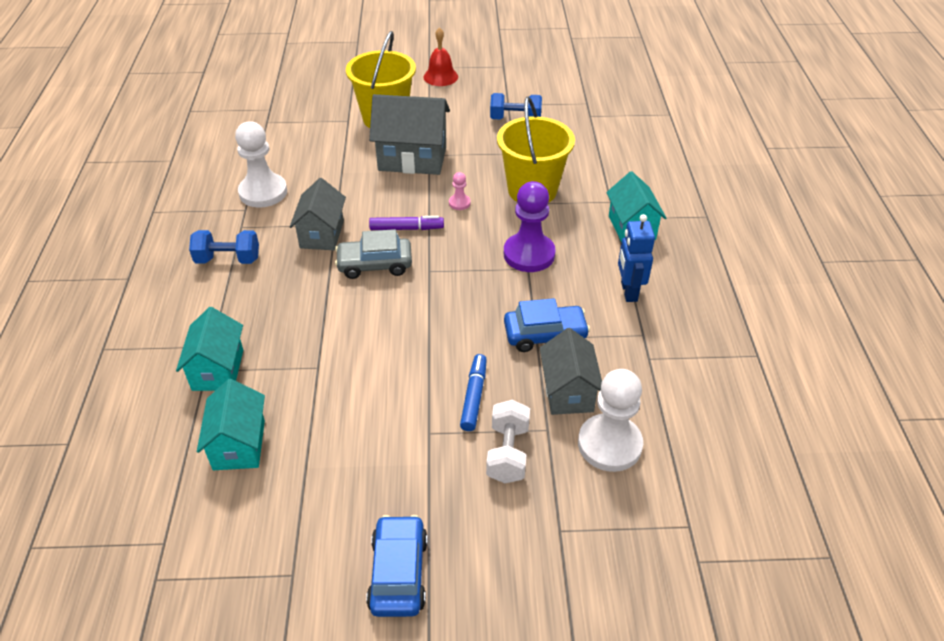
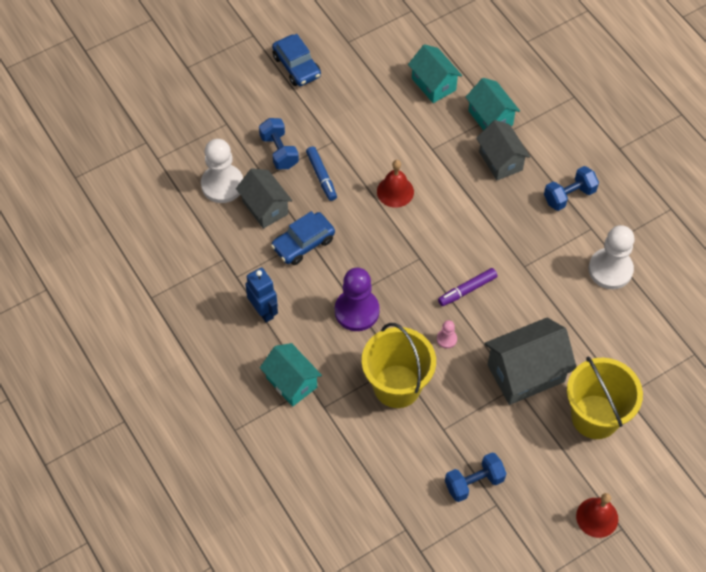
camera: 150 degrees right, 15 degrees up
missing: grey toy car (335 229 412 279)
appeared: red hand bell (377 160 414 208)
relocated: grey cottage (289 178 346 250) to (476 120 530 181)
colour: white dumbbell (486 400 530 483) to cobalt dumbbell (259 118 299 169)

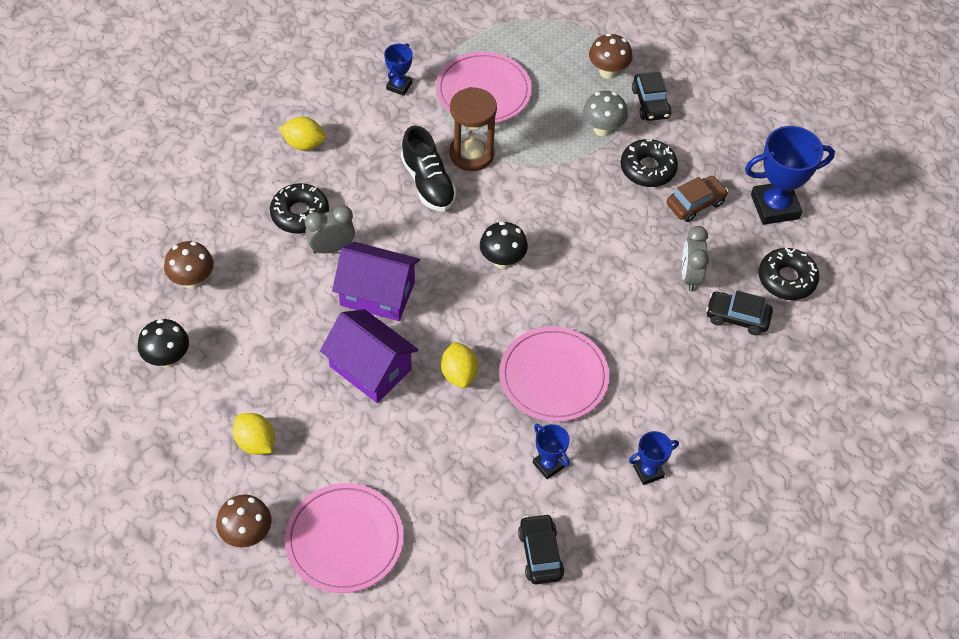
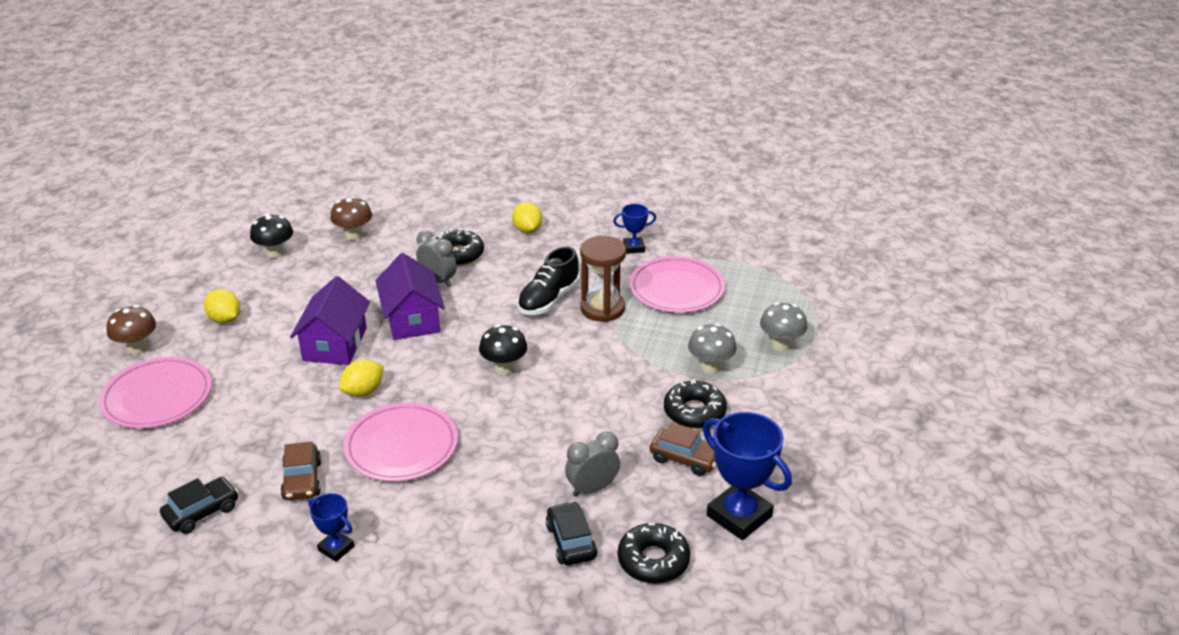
camera: 60 degrees right, 20 degrees down
missing: black toy car (632 72 671 121)
exchanged: cobalt award cup (533 424 570 479) to russet toy car (280 441 321 500)
colour: russet toadstool (589 33 633 79) to grey toadstool (760 302 808 351)
spun: golden citrus fruit (233 413 275 455) = (204 289 240 323) 60 degrees counterclockwise

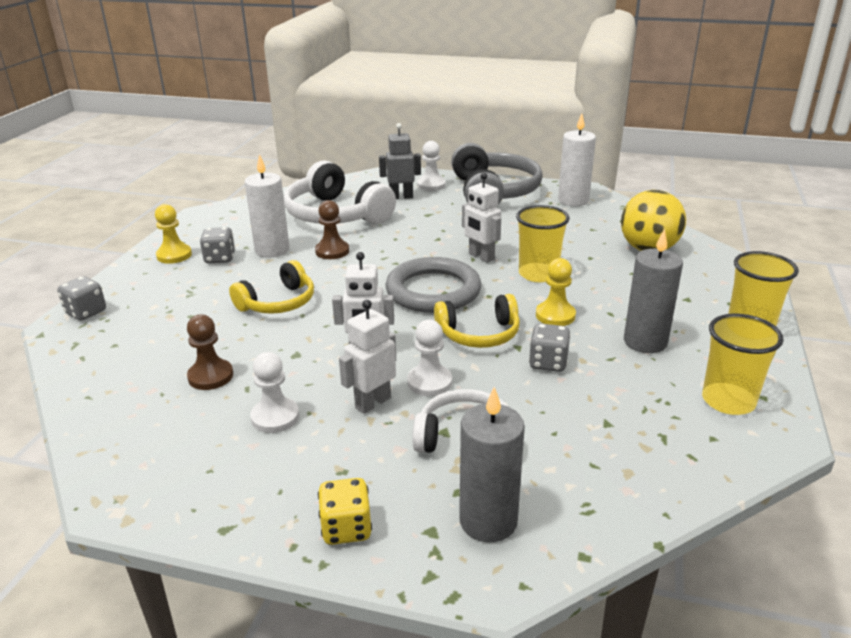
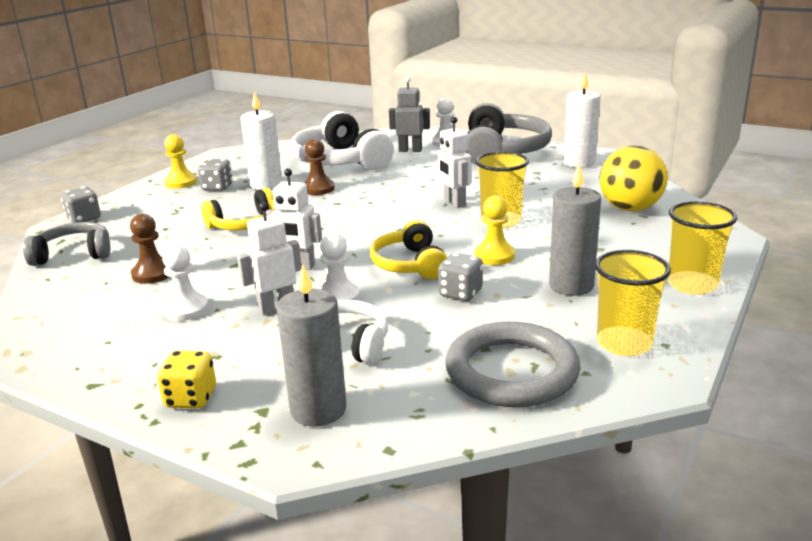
camera: 15 degrees right, 5 degrees down
appeared: grey headset (23 222 110 266)
relocated: grey hoop (385 257 481 313) to (445 322 581 407)
spun: golden headset (434 294 520 348) = (370 220 447 279) 75 degrees clockwise

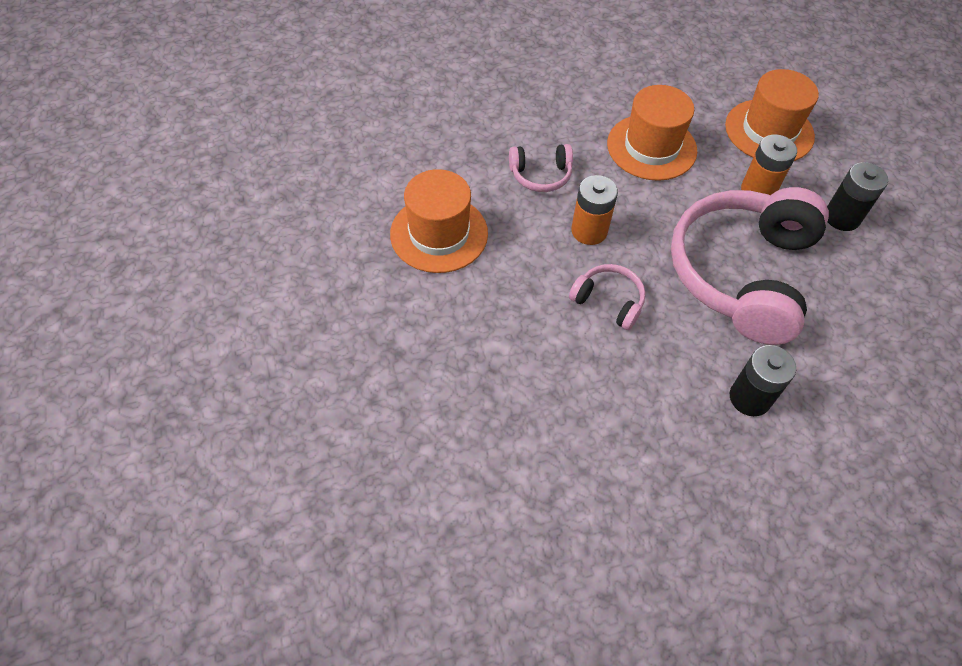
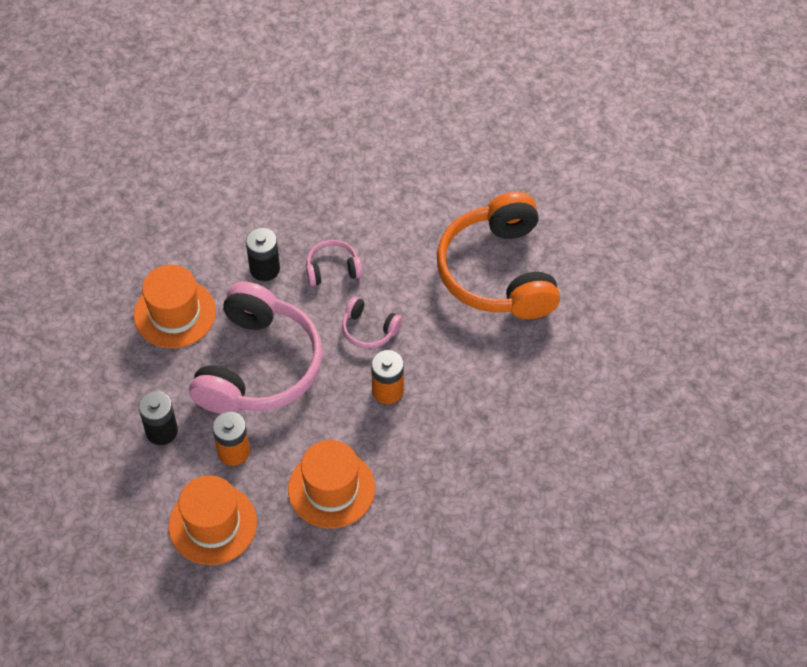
camera: 175 degrees right, 0 degrees up
appeared: bright orange headset (437 192 560 319)
relocated: bright orange tall hat (390 169 488 273) to (134 265 216 348); rose-pink headset (509 144 573 192) to (306 240 362 286)

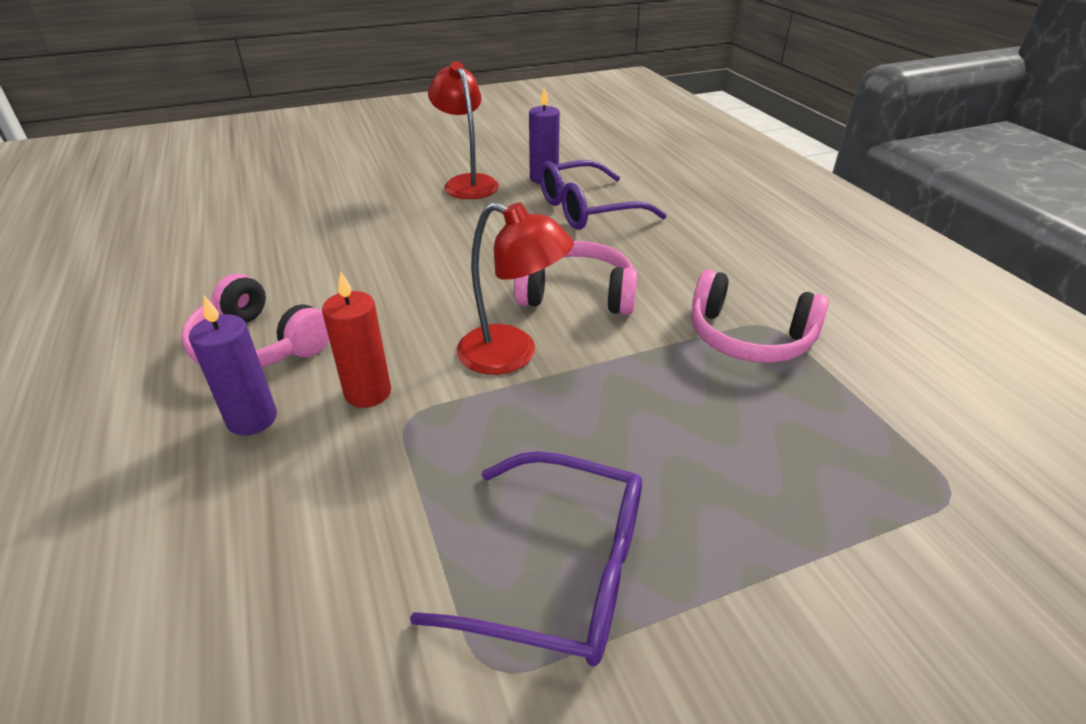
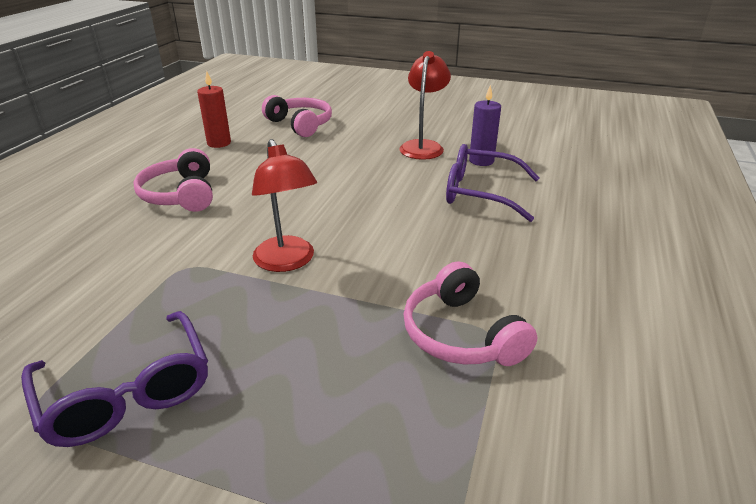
camera: 40 degrees right, 5 degrees down
missing: violet wax candle (189 296 277 435)
relocated: red wax candle (322 271 391 408) to (197 71 231 148); rose-pink headset (514 241 638 315) to (262 95 332 137)

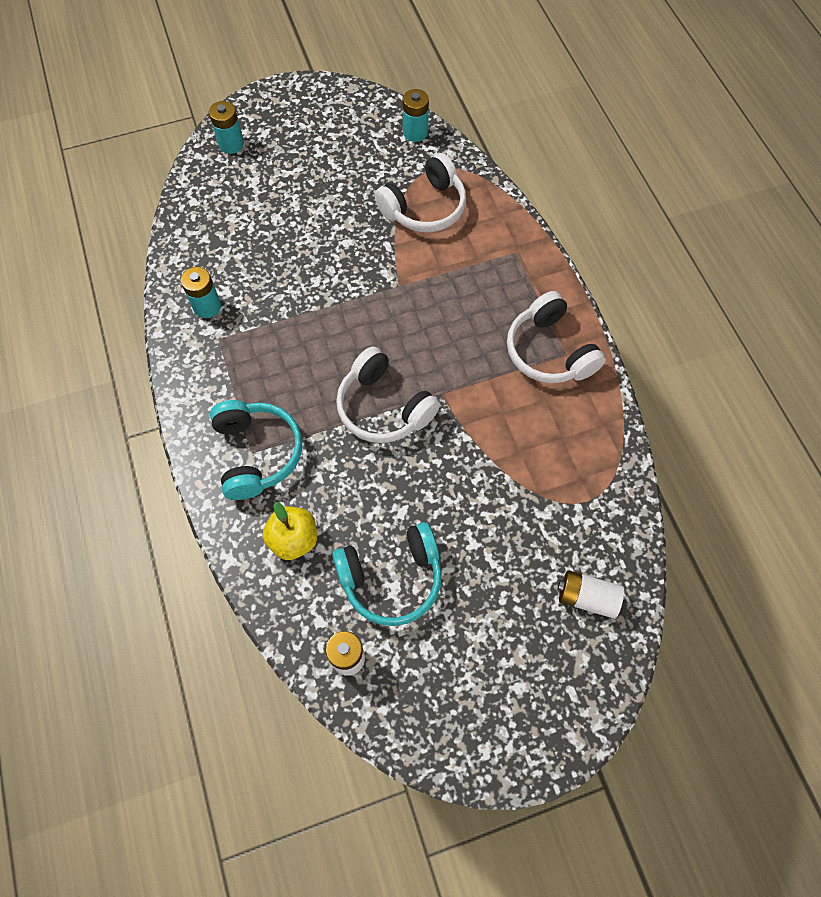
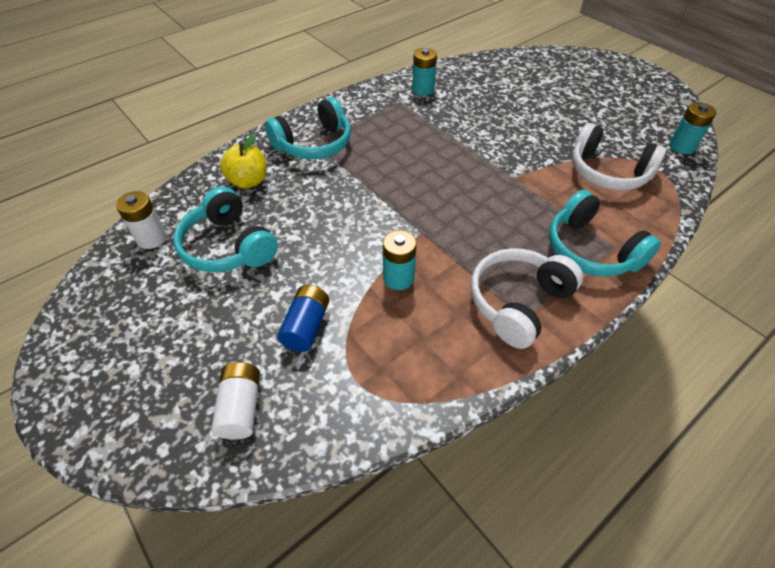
camera: 70 degrees right, 15 degrees down
missing: white headset (336 347 440 443)
appeared: cobalt power cell (277 285 329 352); aqua headset (549 190 661 276)
relocated: aqua power cell (209 101 244 154) to (383 230 417 290)

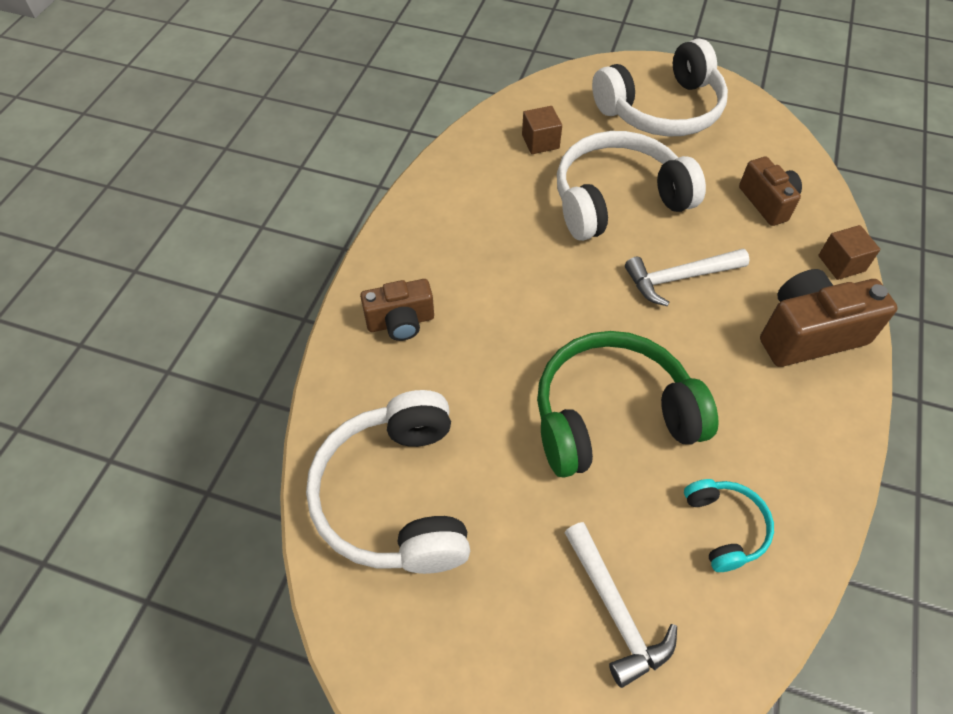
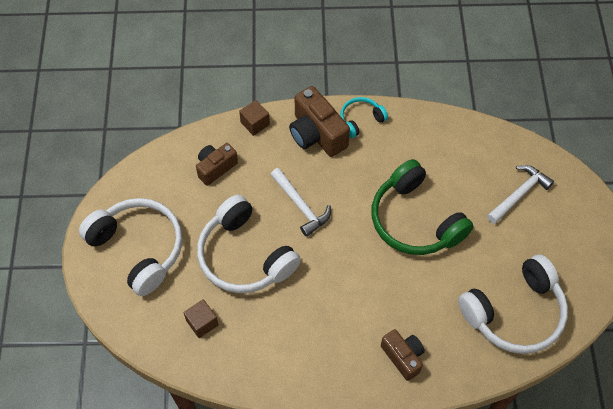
camera: 110 degrees left, 5 degrees up
relocated: aqua headset (684 479 774 572) to (340 97 388 138)

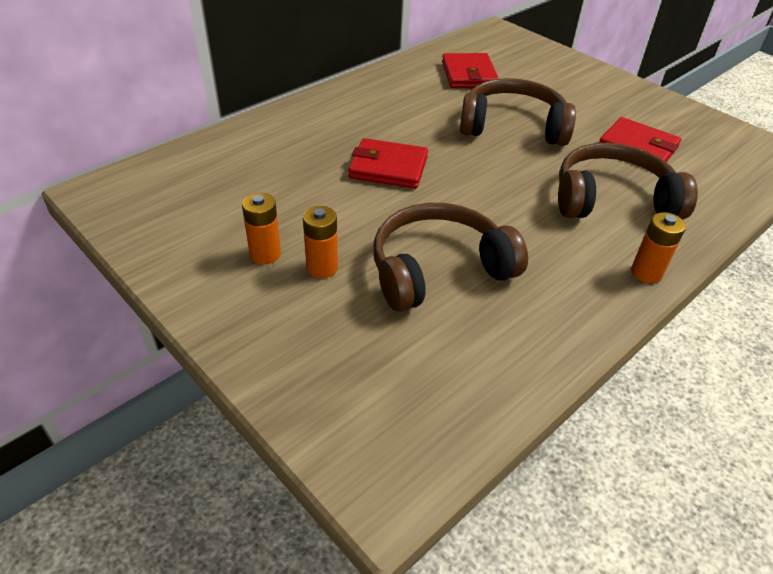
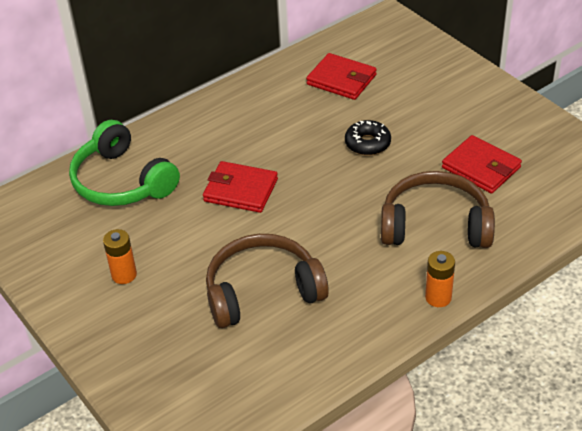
camera: 10 degrees right, 0 degrees up
missing: bright orange power cell (303 206 338 278)
appeared: green headset (69 120 180 206)
exchanged: russet headset (460 78 576 146) to black glazed donut (345 120 391 156)
spun: red billfold (442 53 499 88) = (306 53 377 100) 60 degrees counterclockwise

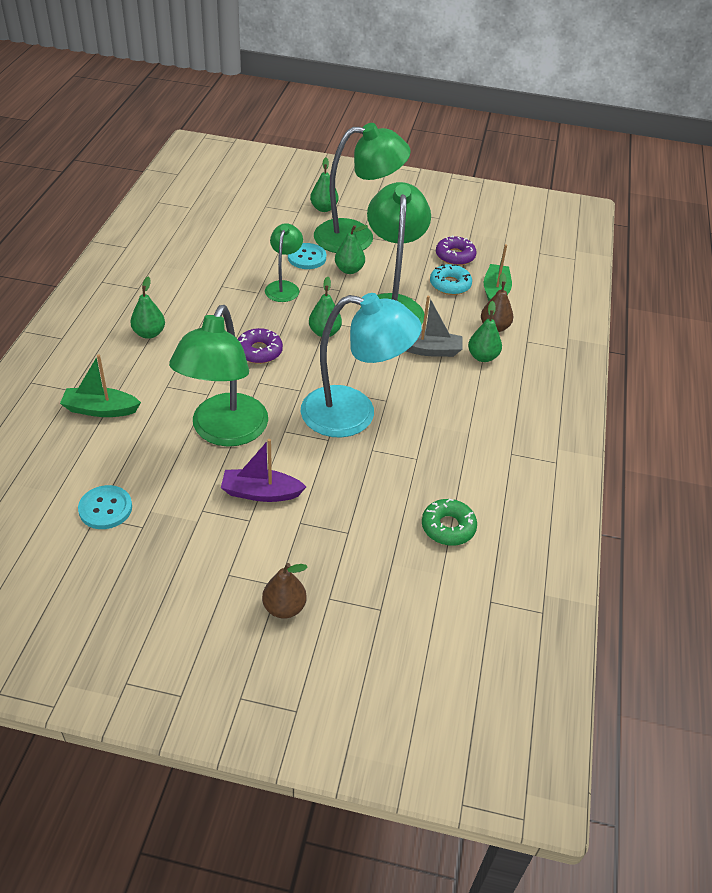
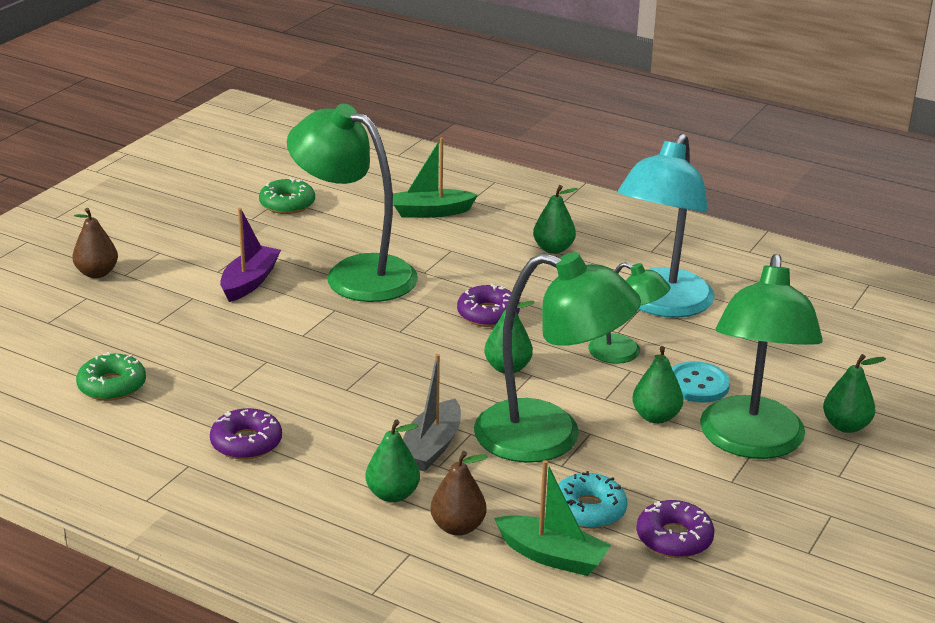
camera: 110 degrees right, 15 degrees down
appeared: violet glazed donut (210 408 282 460)
relocated: aqua reading lamp (301 293 422 438) to (618 134 715 318)
exchanged: aqua shirt button (78 485 132 529) to green glazed donut (259 177 315 214)
spun: green toy boat (60 354 141 417) = (393 137 478 218) 120 degrees counterclockwise

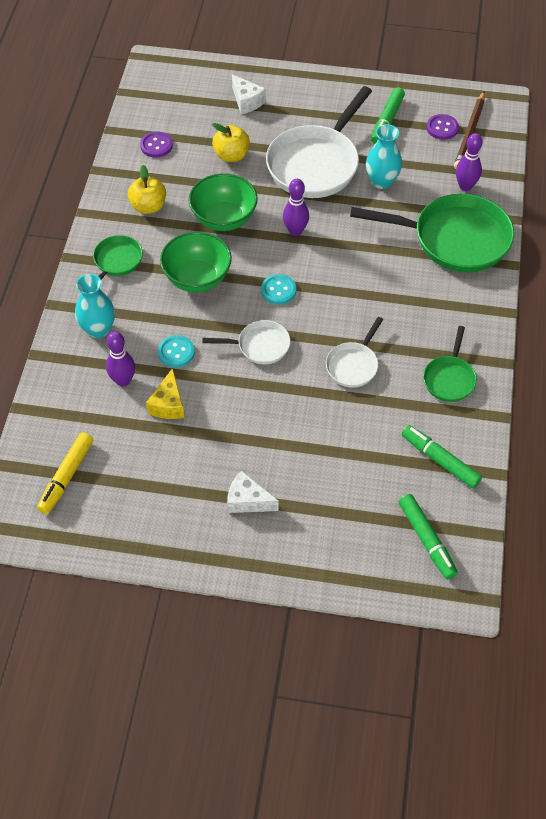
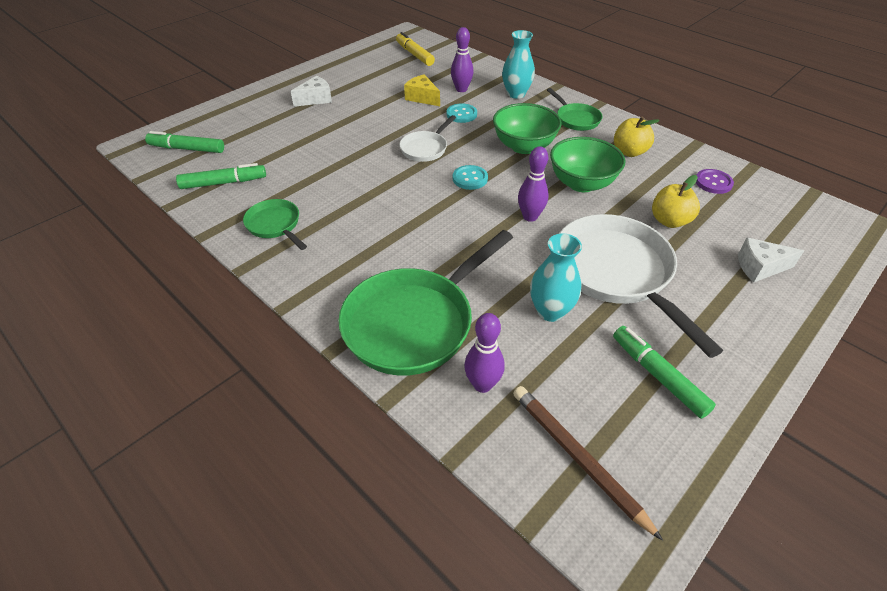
camera: 125 degrees right, 10 degrees down
missing: white frying pan (326 317 383 388); violet shirt button (426 114 459 140)

